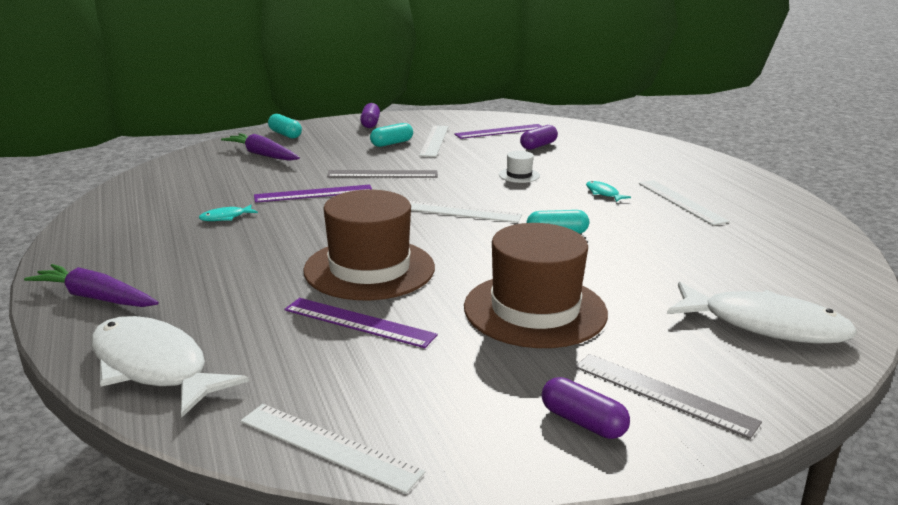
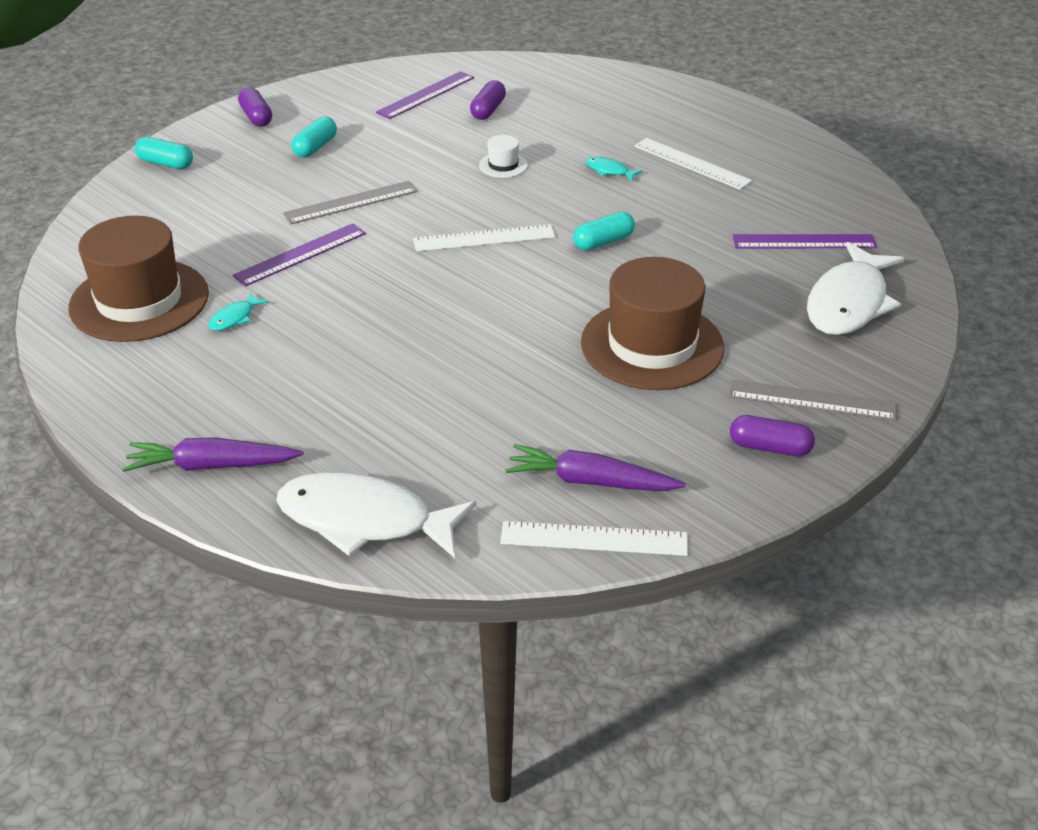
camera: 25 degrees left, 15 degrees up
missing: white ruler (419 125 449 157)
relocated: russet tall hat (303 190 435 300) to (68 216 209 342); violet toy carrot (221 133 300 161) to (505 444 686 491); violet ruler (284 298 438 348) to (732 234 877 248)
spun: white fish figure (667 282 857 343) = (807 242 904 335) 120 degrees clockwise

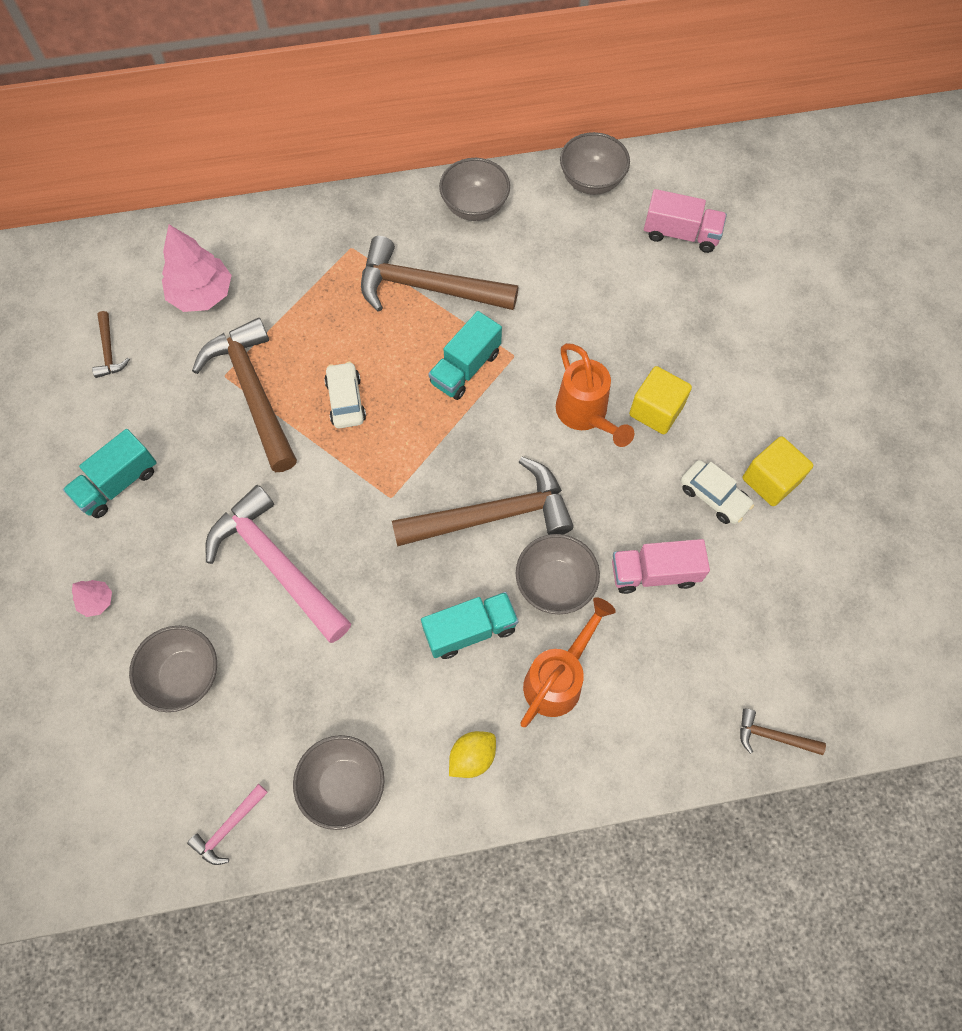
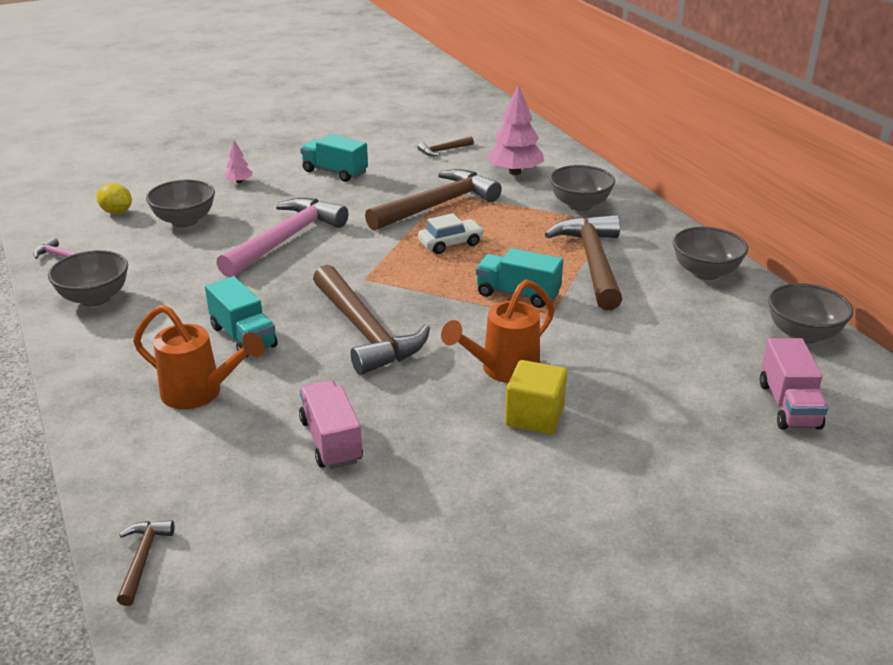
camera: 75 degrees right, 35 degrees down
missing: white toy car (681 460 754 524); golden solid cube (743 436 813 506)
relocated: golden citrus fruit (449 731 496 778) to (97 183 132 214); grey bowl (516 534 600 614) to (549 165 615 211)

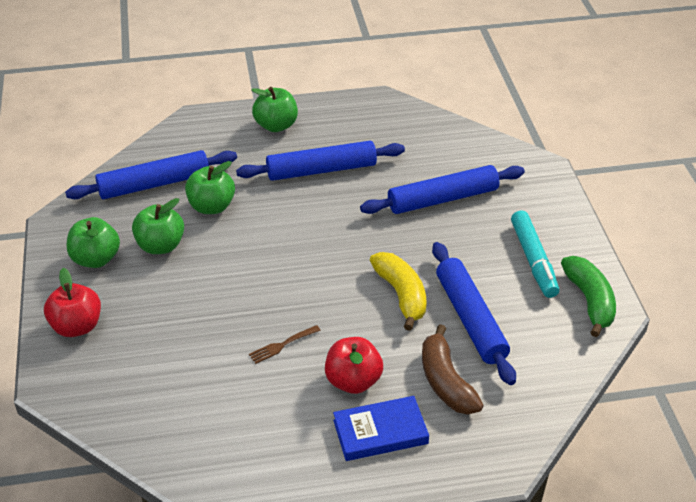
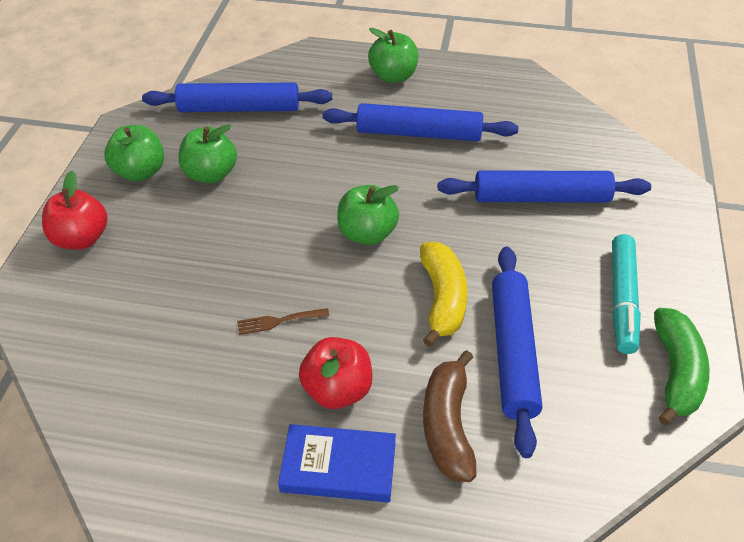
camera: 20 degrees right, 5 degrees up
relocated: green apple (185 161 235 214) to (337 185 399 245)

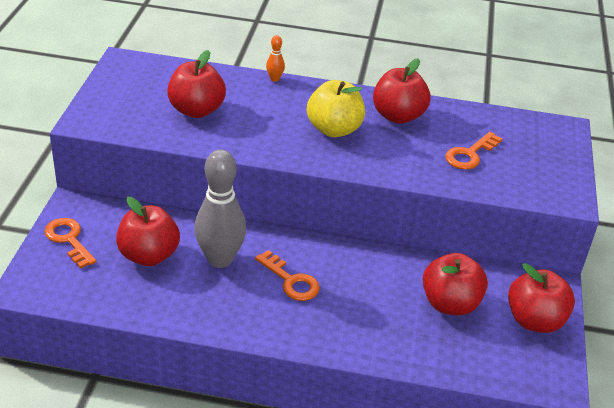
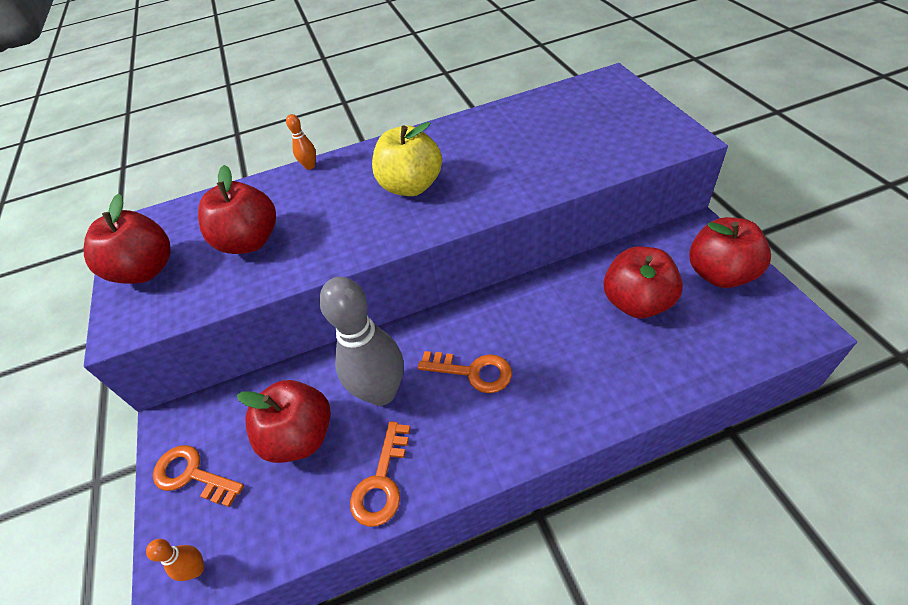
camera: 20 degrees left, 10 degrees up
appeared: bright orange tenpin (146 539 204 581)
relocated: red apple (373 58 430 124) to (83 193 171 284); bright orange key (445 132 502 170) to (350 421 411 527)

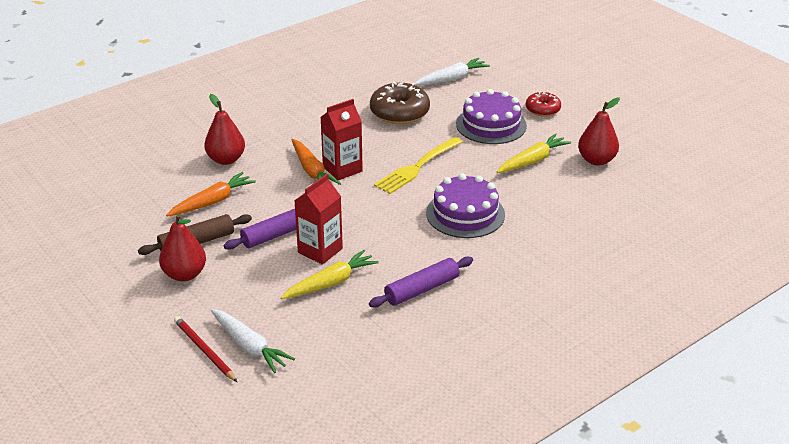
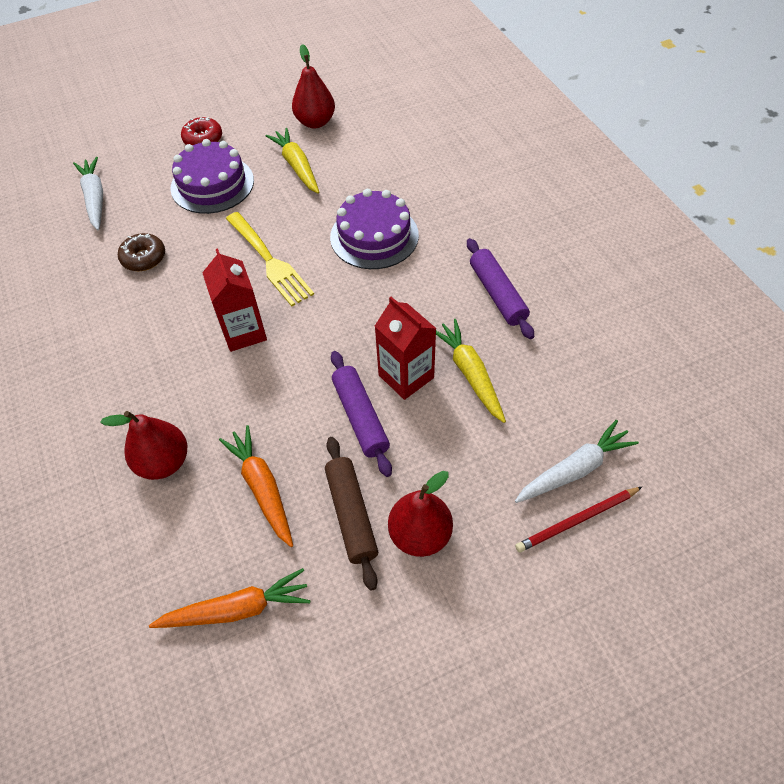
camera: 75 degrees left, 20 degrees up
relocated: bright orange toy carrot (292 139 341 185) to (149 568 310 628)
size: russet glazed donut (370 82 430 124) = (118 233 165 271) x0.59

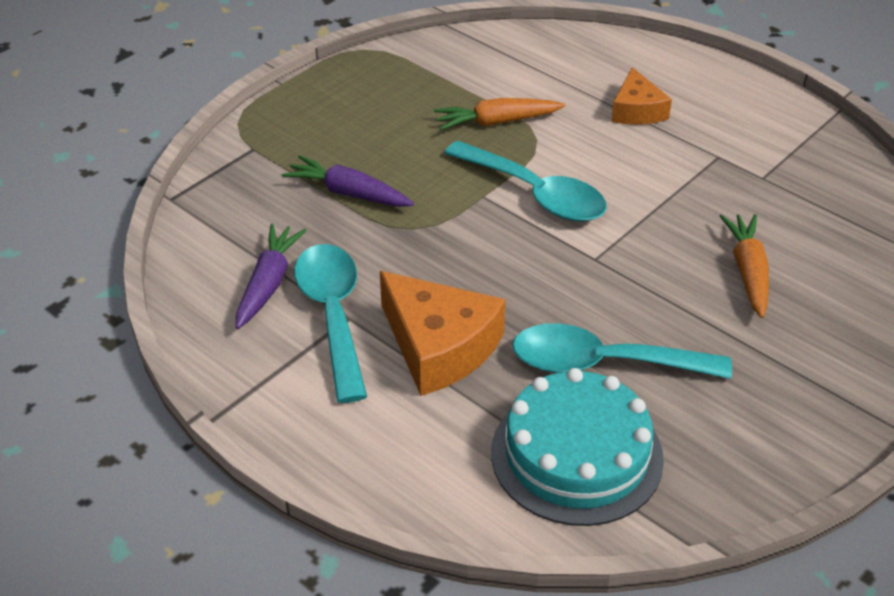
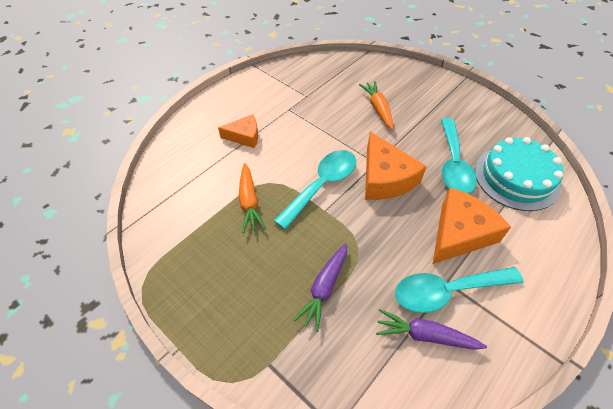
camera: 90 degrees left, 10 degrees up
appeared: bright orange piece of cheese (365 132 427 200)
spun: bright orange toy carrot (720 214 769 318) = (359 81 393 130) 75 degrees clockwise

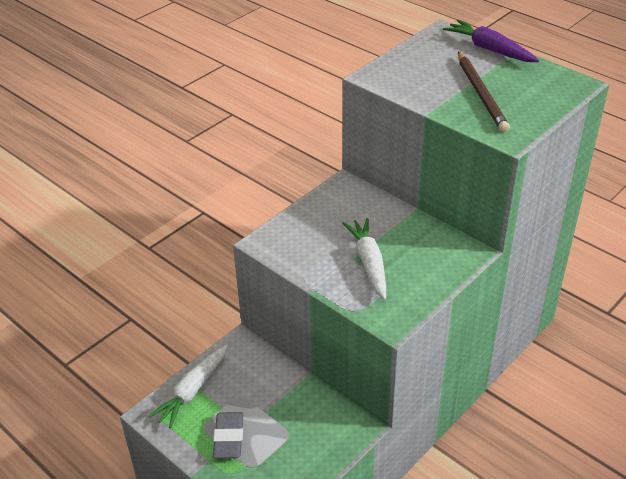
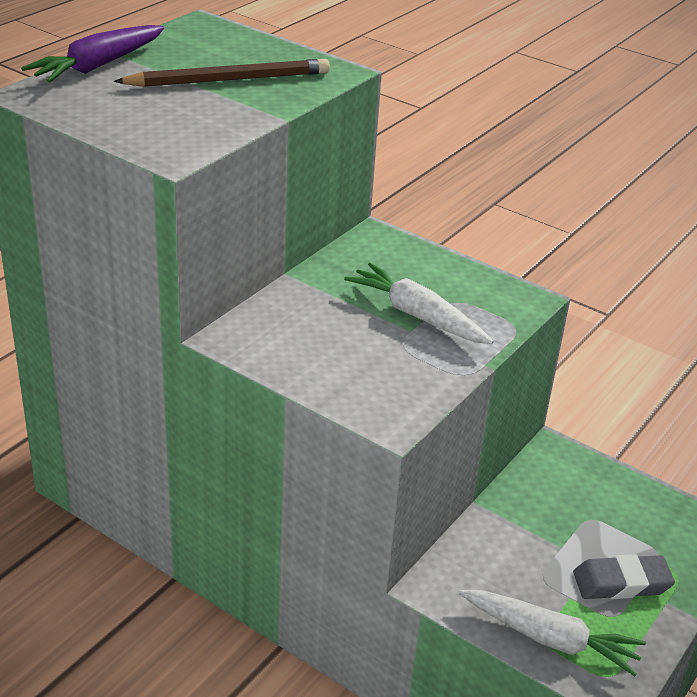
camera: 100 degrees left, 5 degrees down
spun: white toy carrot (342 218 386 300) = (344 263 494 344) 60 degrees clockwise

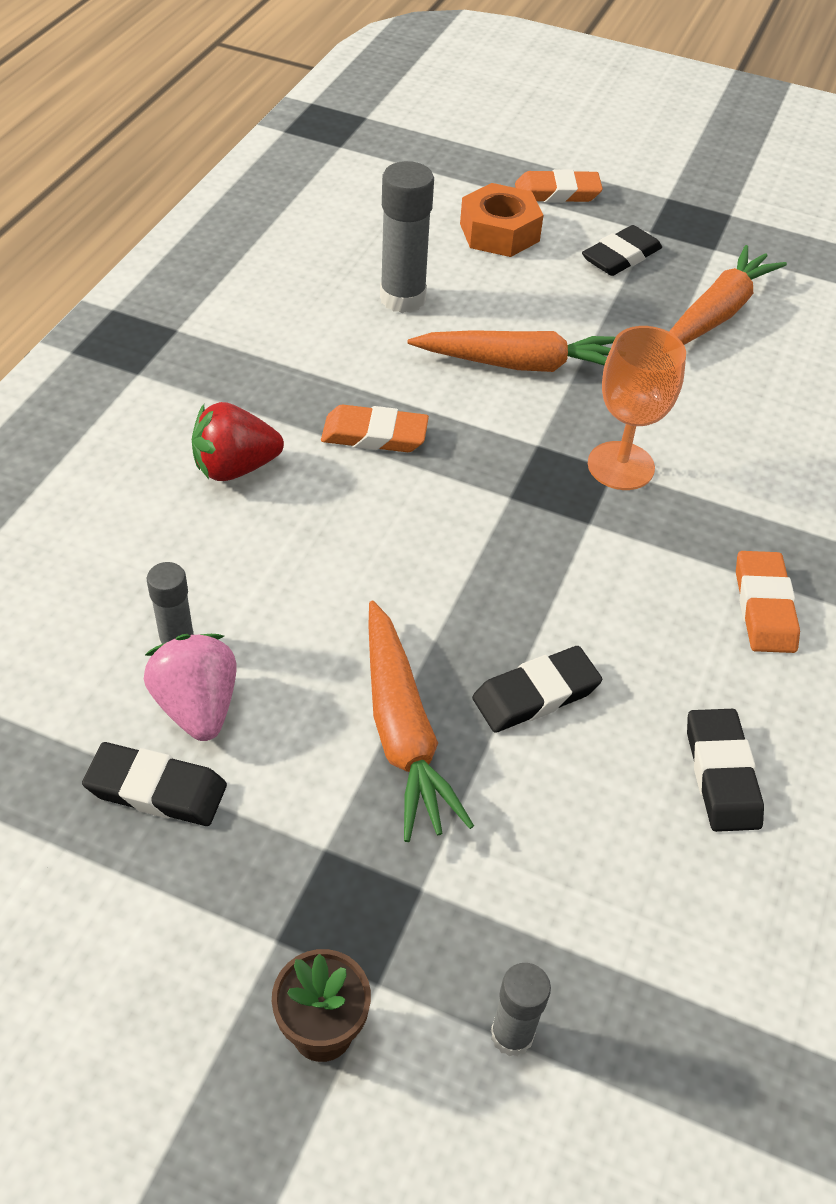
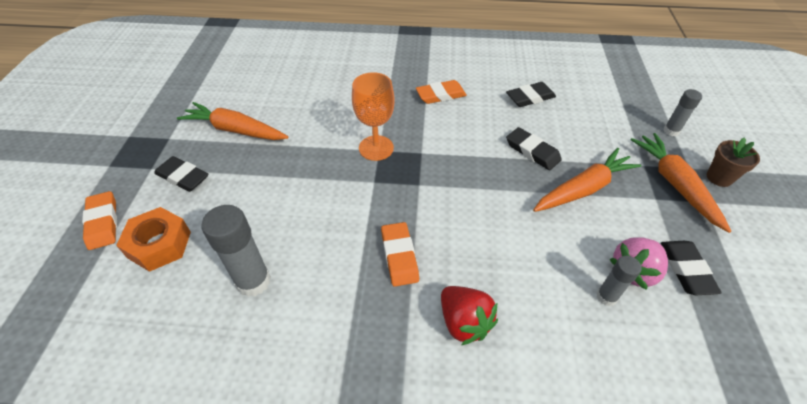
camera: 105 degrees left, 0 degrees up
relocated: bright orange toy carrot (408 330 616 372) to (631 133 731 233)

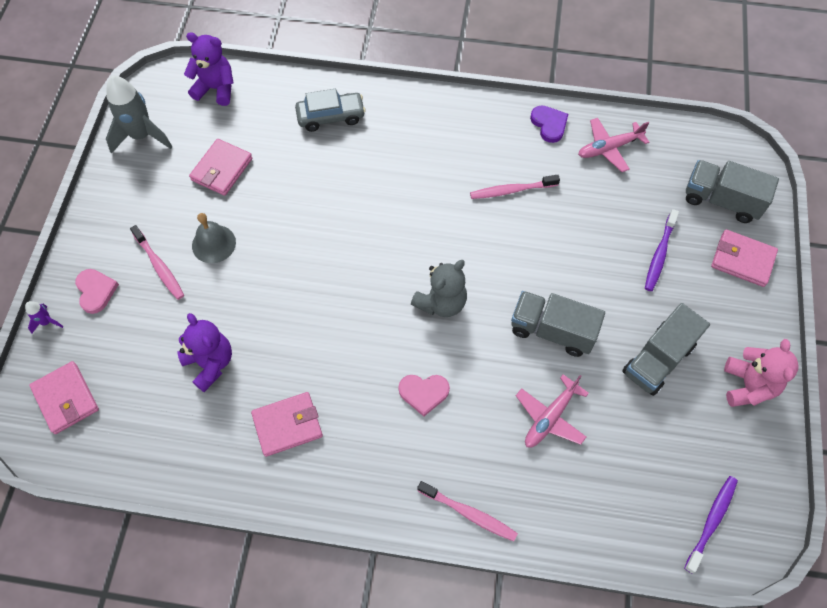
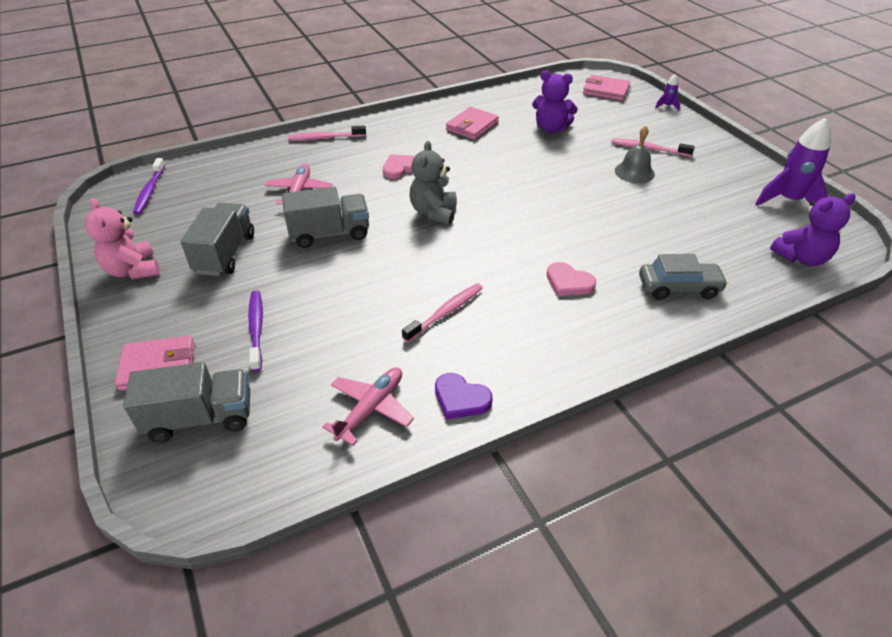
camera: 145 degrees right, 20 degrees down
missing: rose-pink billfold (189 139 252 196)
relocated: rose-pink love heart (75 269 119 314) to (547 262 596 296)
colour: grey toy rocket (106 75 172 154) to violet toy rocket (755 118 831 206)
spun: grey toy car (295 89 366 132) = (639 254 728 300) 135 degrees counterclockwise

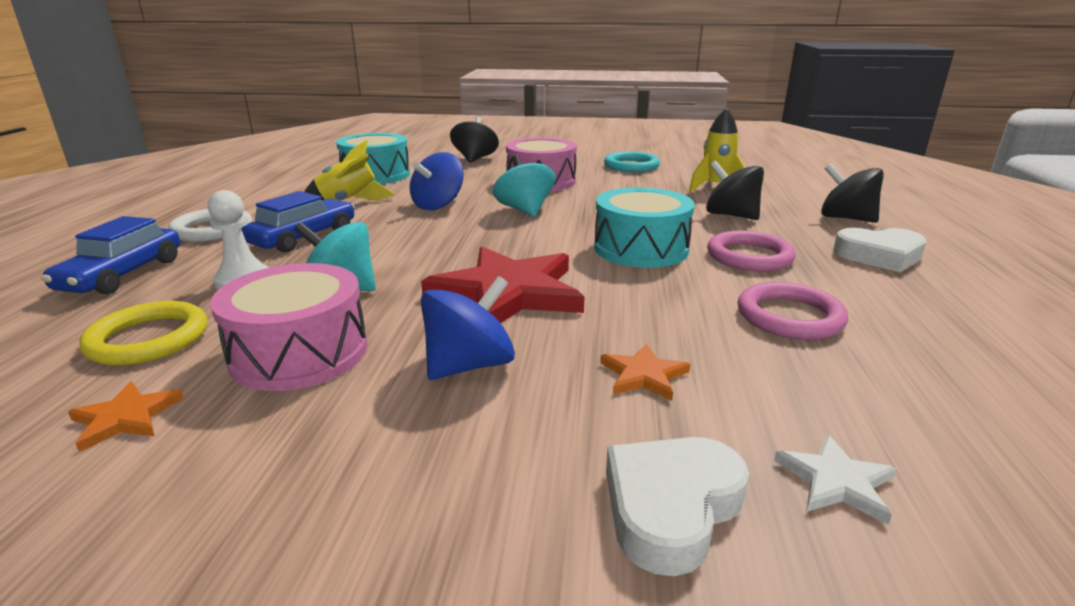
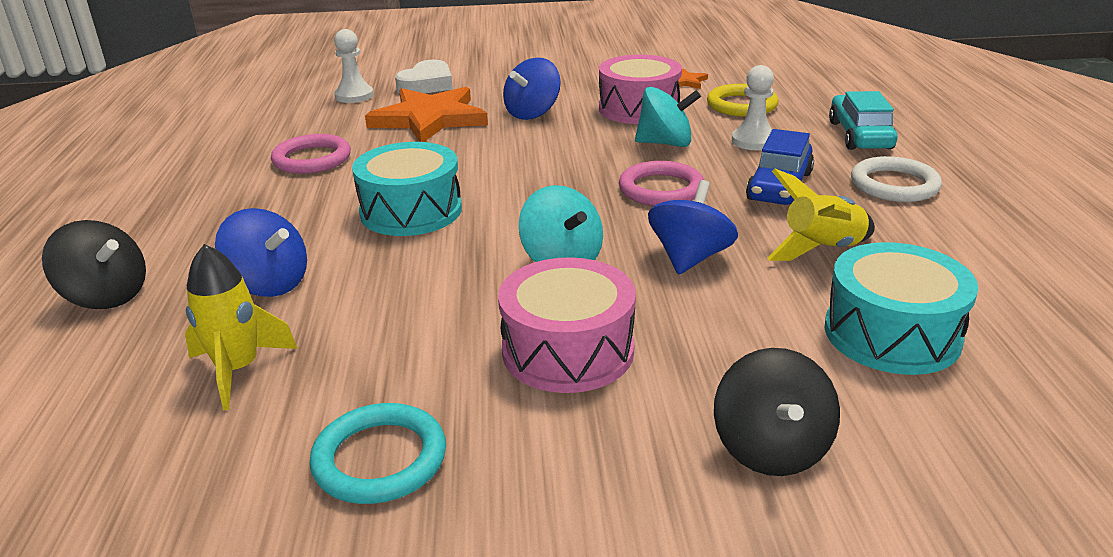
camera: 170 degrees right, 5 degrees up
missing: red star shape (421 247 585 323); white love heart (833 228 927 272)
relocated: rose-pink hoop (707 231 796 271) to (619 161 704 206)
exchanged: white star shape (774 435 897 525) to white game pawn (334 29 374 103)
colour: black whirligig (706 161 764 220) to cobalt whirligig (215 208 307 297); cobalt toy car (41 216 180 295) to aqua toy car (829 91 898 150)
size: bright orange star shape (600 344 690 401) = (365 87 488 142) x2.28

